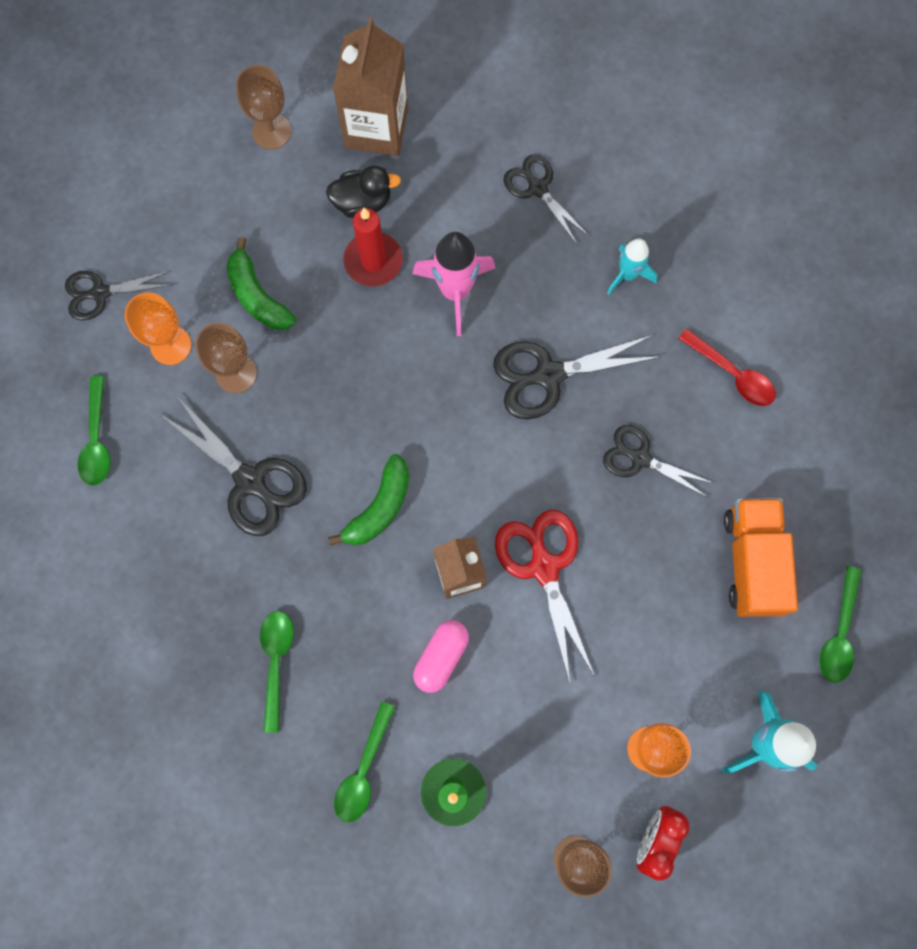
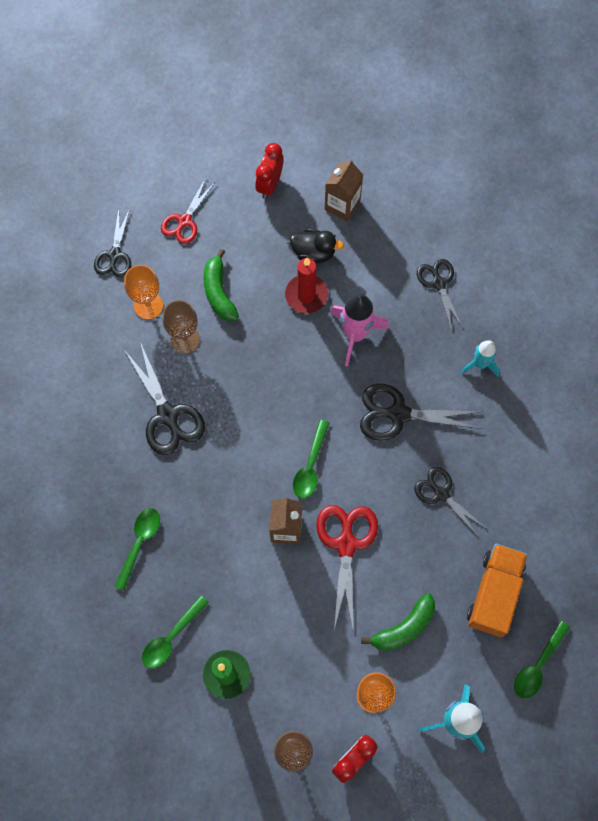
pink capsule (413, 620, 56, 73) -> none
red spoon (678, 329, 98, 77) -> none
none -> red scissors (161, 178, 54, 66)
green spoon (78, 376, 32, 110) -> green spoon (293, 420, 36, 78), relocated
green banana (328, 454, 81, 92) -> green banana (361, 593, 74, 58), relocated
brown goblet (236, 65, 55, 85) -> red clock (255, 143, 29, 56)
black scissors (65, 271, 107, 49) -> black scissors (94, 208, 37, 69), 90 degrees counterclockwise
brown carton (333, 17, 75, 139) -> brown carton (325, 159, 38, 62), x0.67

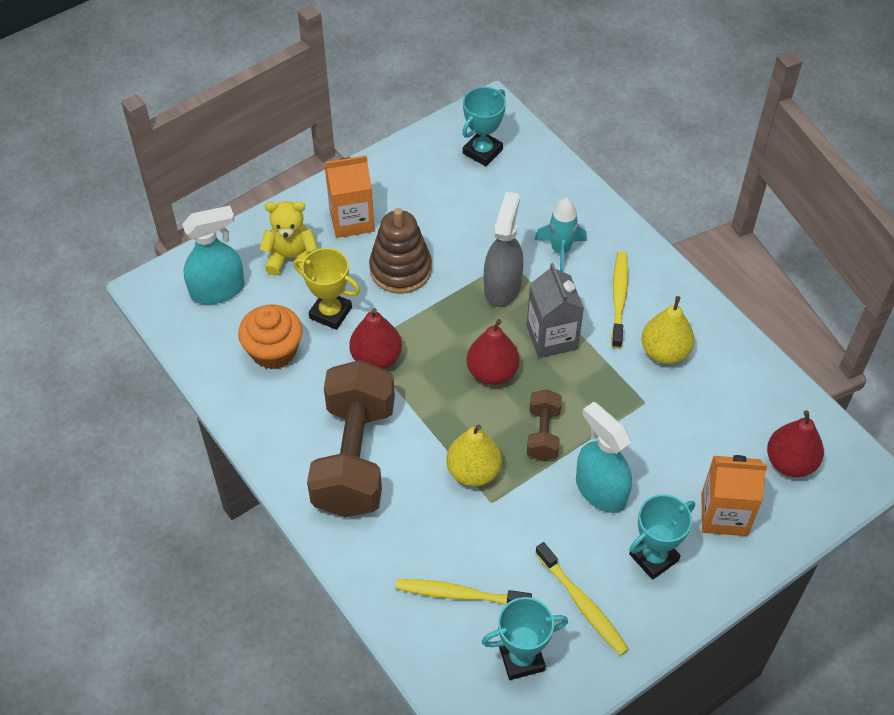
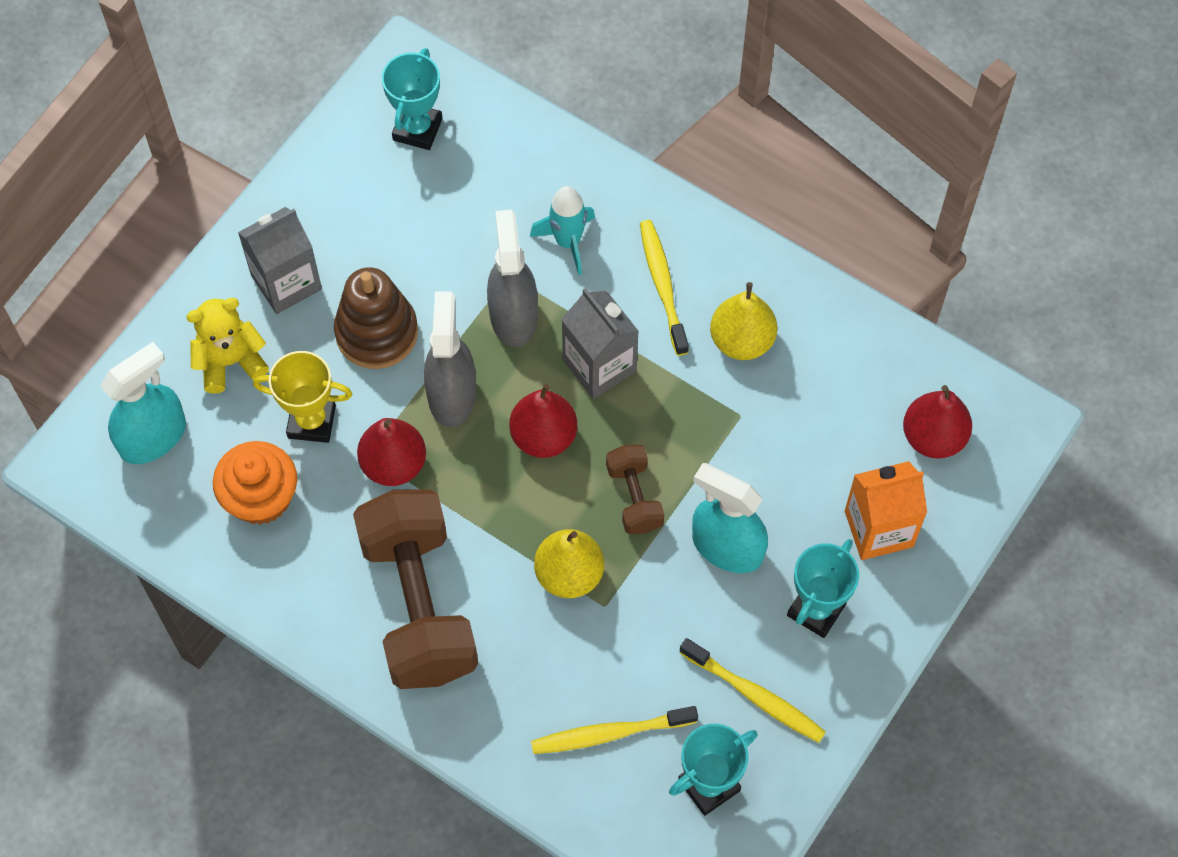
none -> grey spray bottle (424, 291, 52, 136)
orange carton (325, 155, 50, 83) -> grey carton (238, 207, 84, 107)

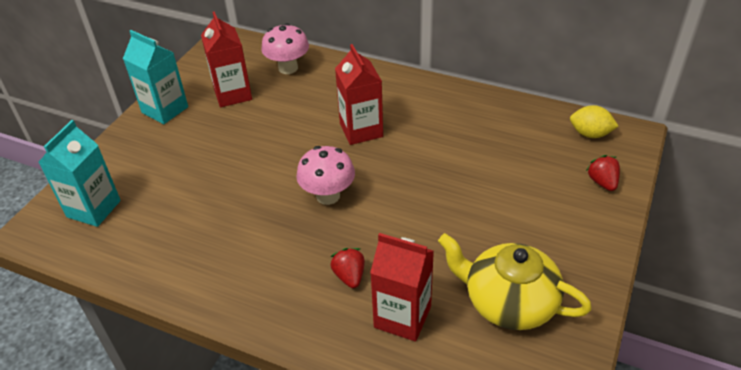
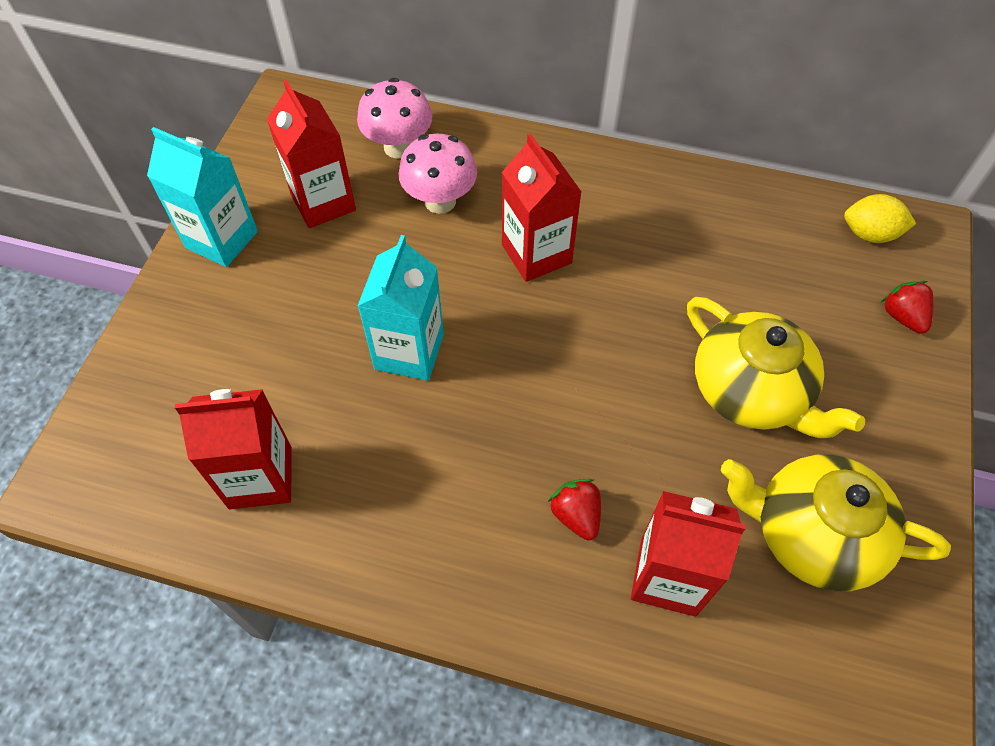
none -> red carton (175, 389, 116, 120)
none -> yellow teapot (687, 297, 178, 141)
turquoise carton (38, 120, 83, 107) -> turquoise carton (357, 235, 87, 146), relocated
pink mushroom (296, 146, 59, 59) -> pink mushroom (398, 134, 79, 80), relocated

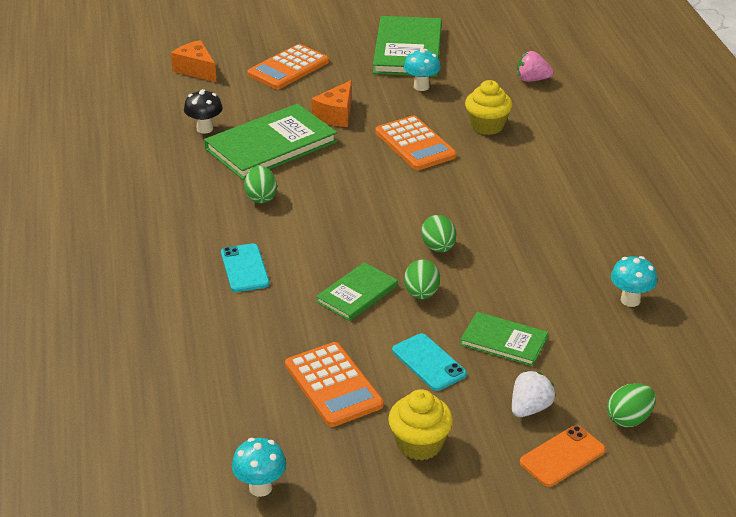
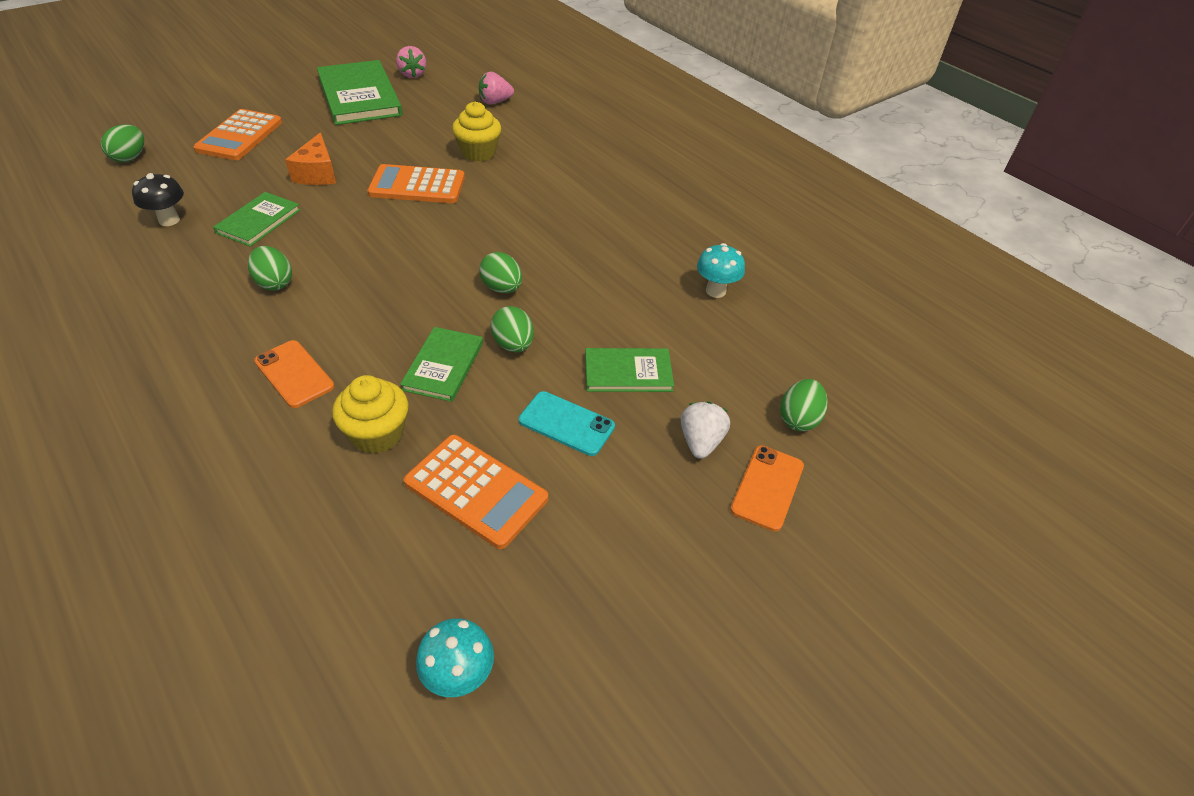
turquoise mushroom (404, 49, 36, 42) -> none
none -> pink strawberry (396, 46, 30, 32)
yellow cupcake (388, 389, 65, 71) -> yellow cupcake (332, 375, 77, 79), relocated
orange cheese (171, 40, 46, 42) -> green egg (101, 125, 43, 38)
turquoise phone (221, 243, 48, 49) -> orange phone (254, 340, 80, 68)
orange calculator (375, 115, 82, 55) -> orange calculator (367, 164, 98, 39), 150 degrees clockwise
green book (204, 104, 133, 76) -> green book (213, 192, 88, 55), x0.56

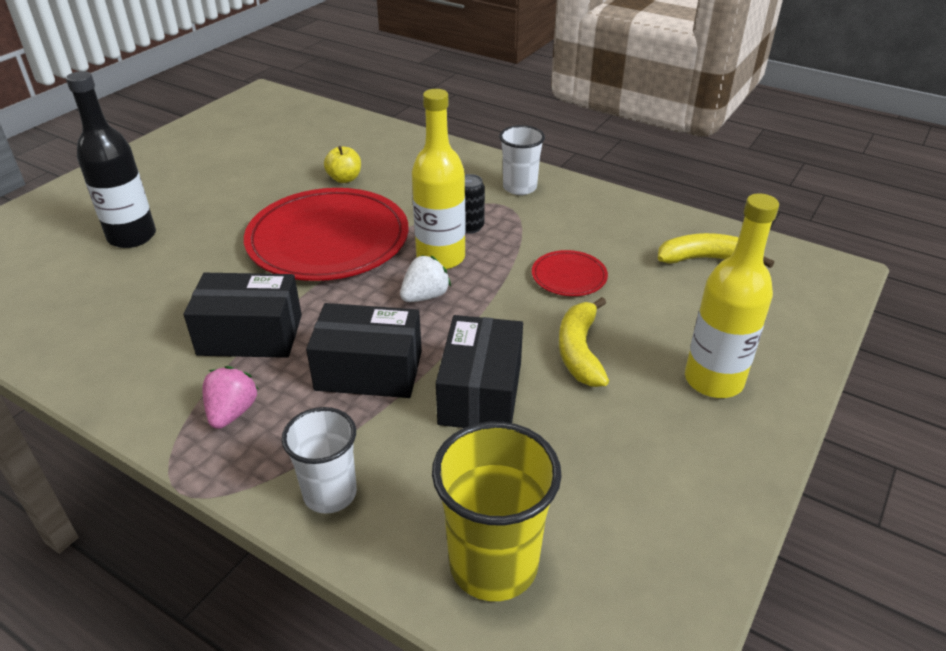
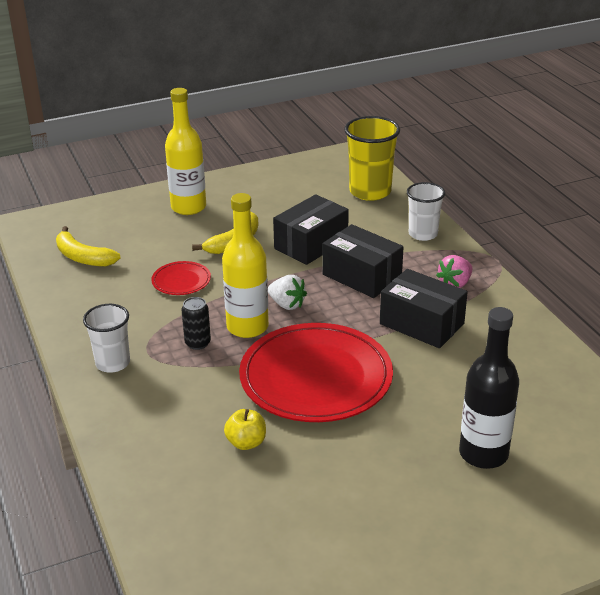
white strawberry (400, 255, 51, 47) -> white strawberry (268, 275, 39, 35), 135 degrees counterclockwise

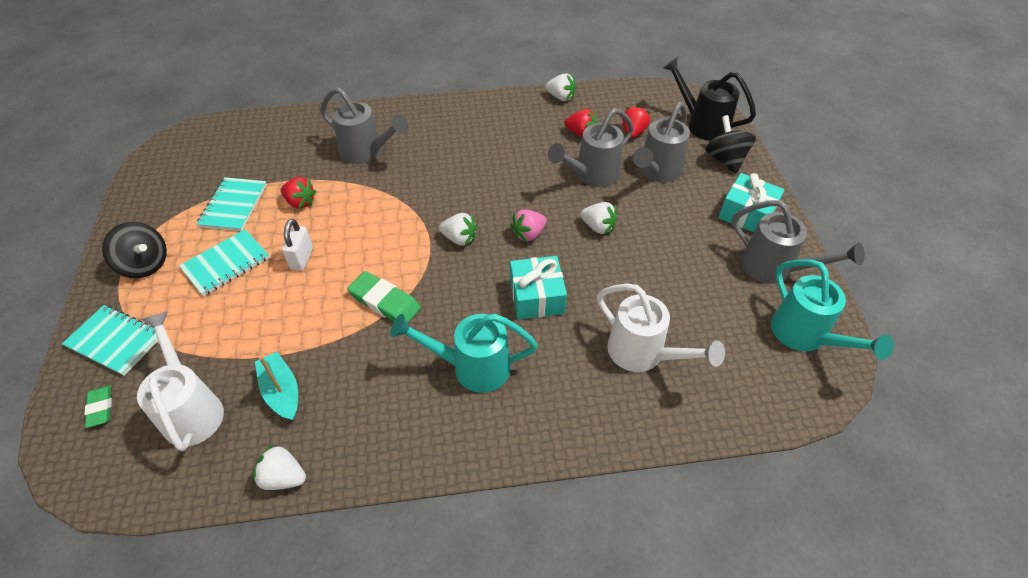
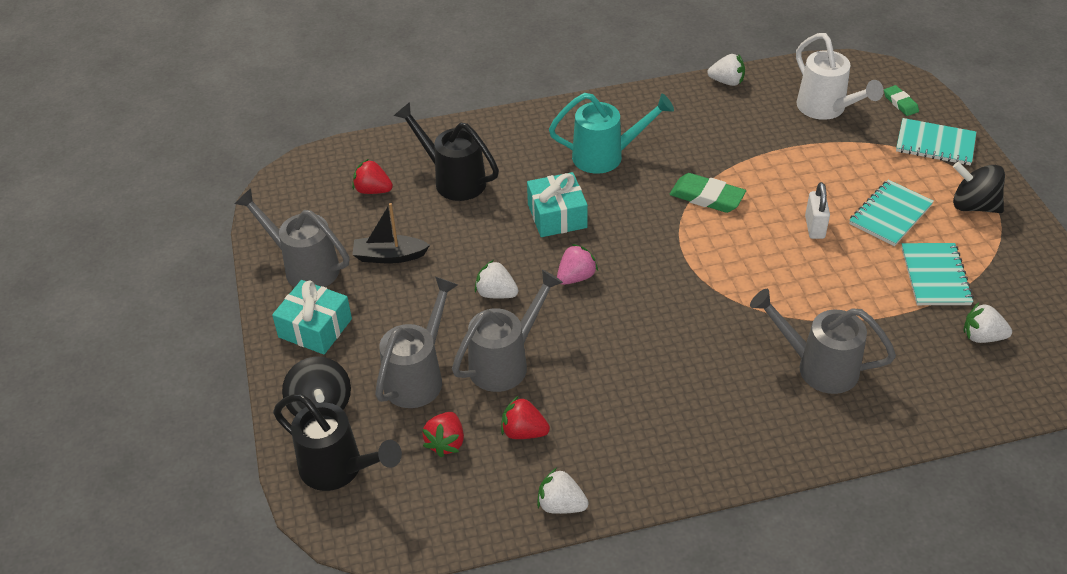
turquoise boat (255, 352, 43, 68) -> none
turquoise watering can (771, 259, 123, 101) -> none
none -> black boat (352, 203, 78, 60)
red strawberry (280, 177, 37, 32) -> red strawberry (352, 159, 41, 35), relocated
white strawberry (439, 213, 38, 33) -> white strawberry (963, 303, 49, 40), relocated
white watering can (597, 284, 128, 88) -> black watering can (394, 102, 105, 99)

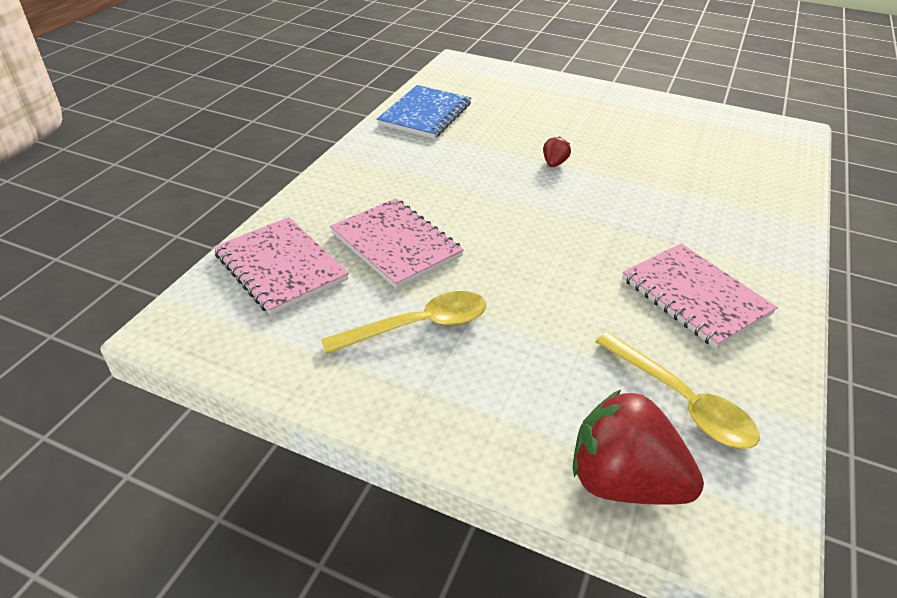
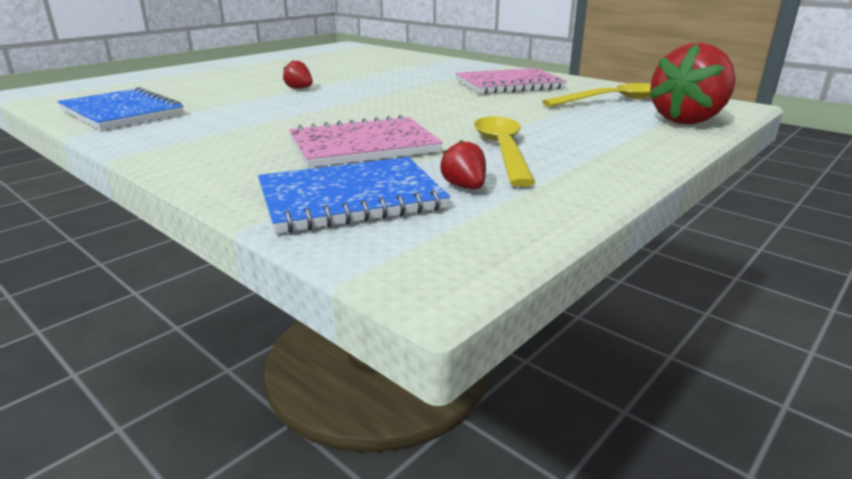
none -> red strawberry (440, 140, 46, 49)
pink notebook (213, 217, 136, 98) -> blue notebook (258, 157, 192, 77)

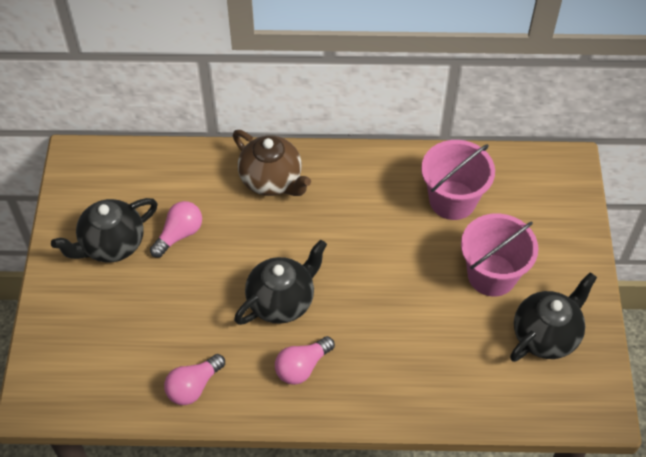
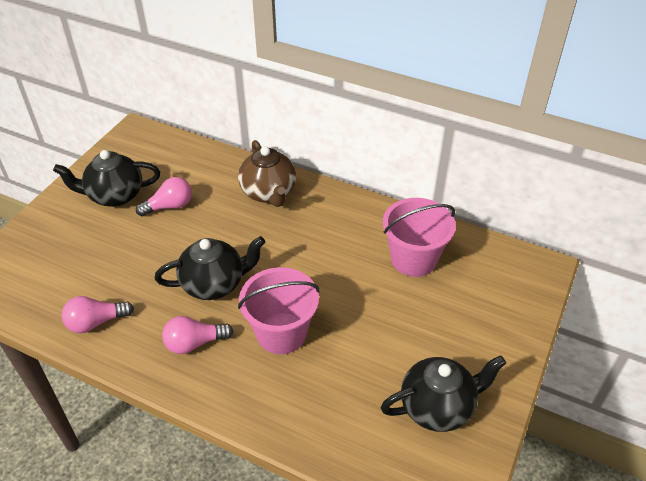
pink bucket (461, 214, 77, 82) -> pink bucket (238, 267, 82, 87), relocated

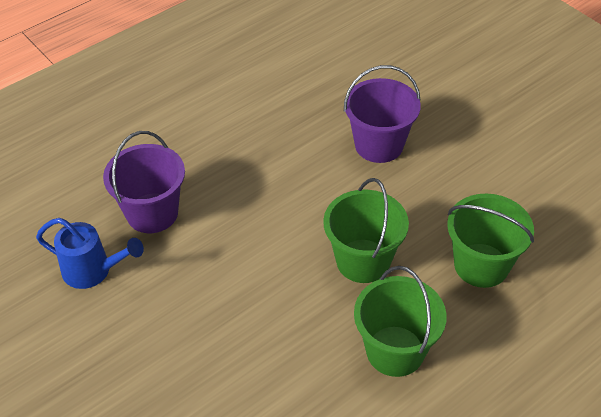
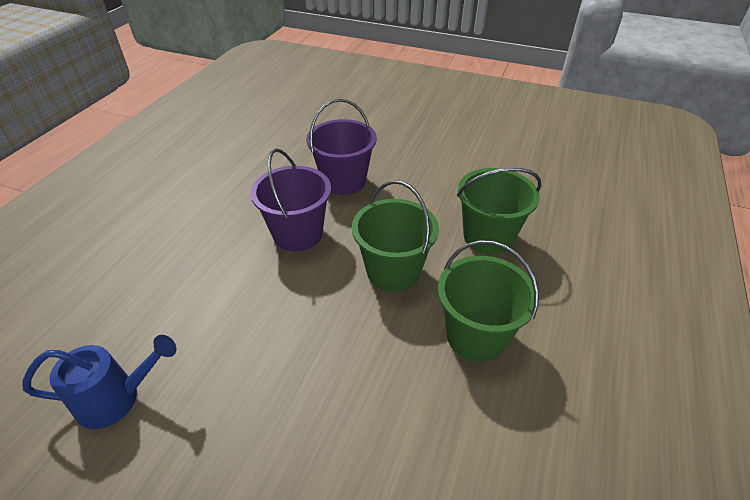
purple bucket (103, 131, 82, 102) -> purple bucket (251, 149, 80, 103), relocated

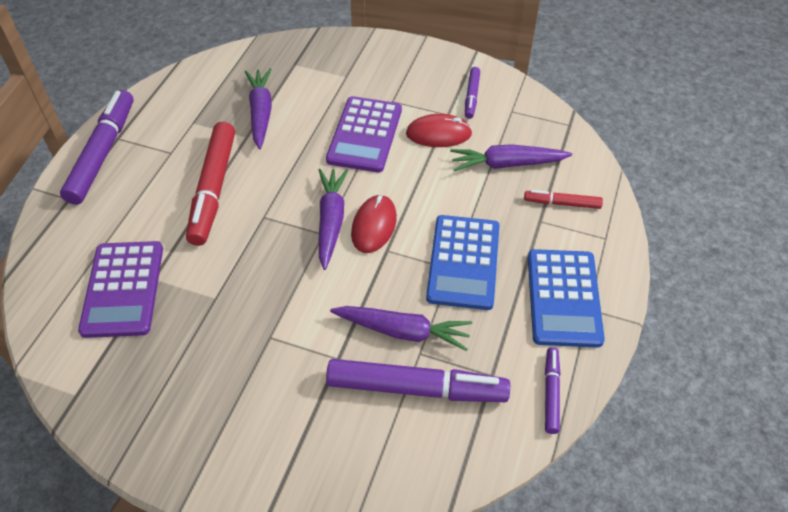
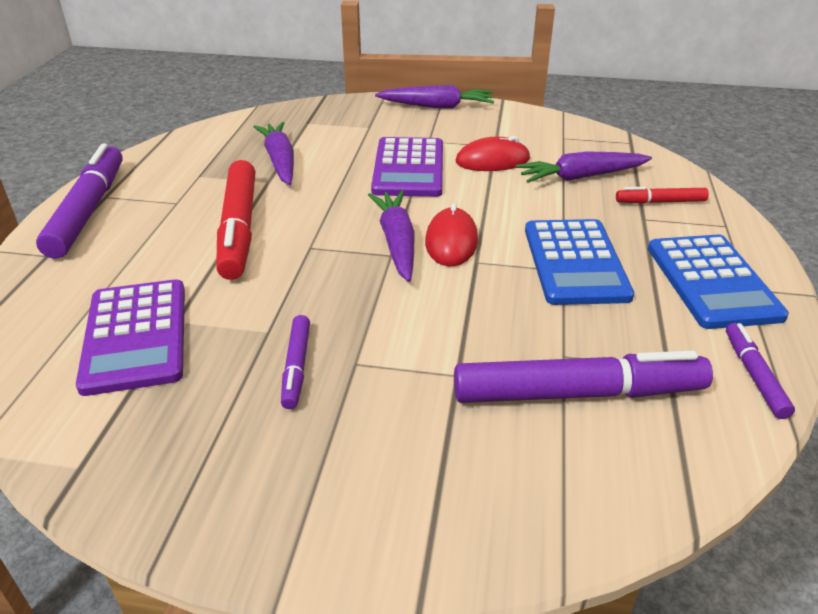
purple carrot (330, 306, 142, 45) -> purple carrot (375, 85, 119, 24), relocated
purple marker (465, 67, 15, 52) -> purple marker (281, 315, 29, 94), relocated

